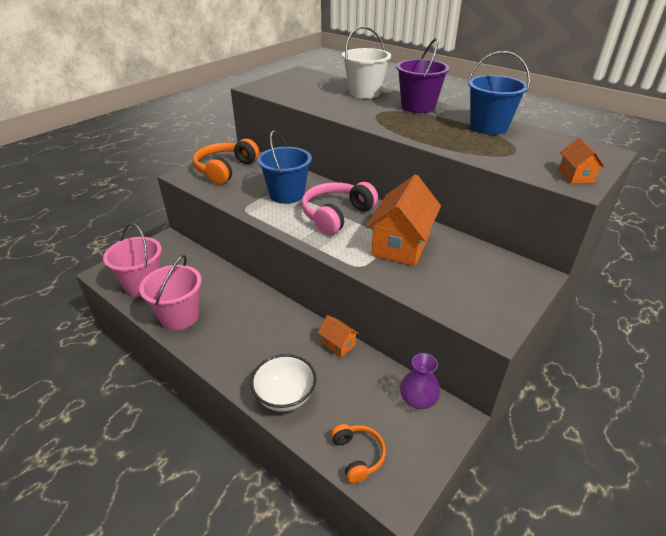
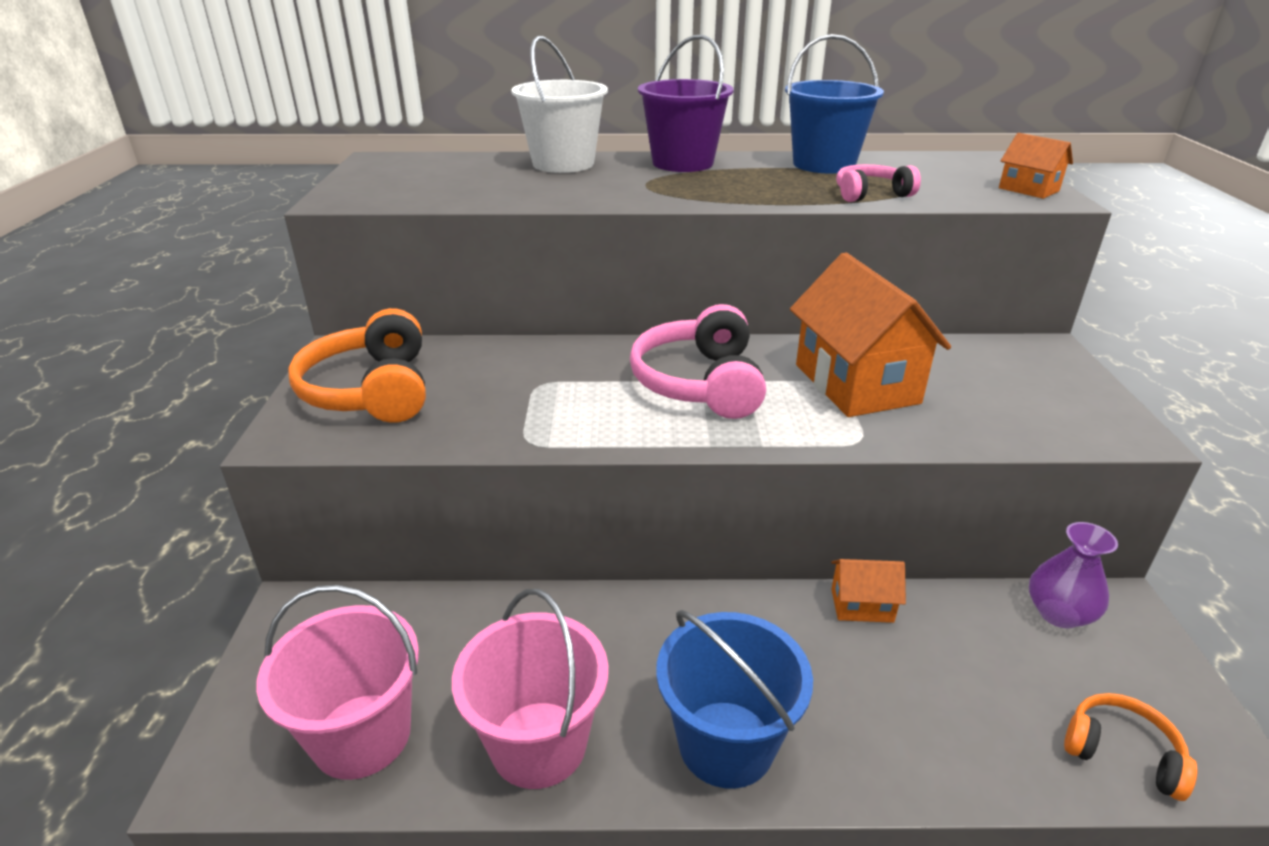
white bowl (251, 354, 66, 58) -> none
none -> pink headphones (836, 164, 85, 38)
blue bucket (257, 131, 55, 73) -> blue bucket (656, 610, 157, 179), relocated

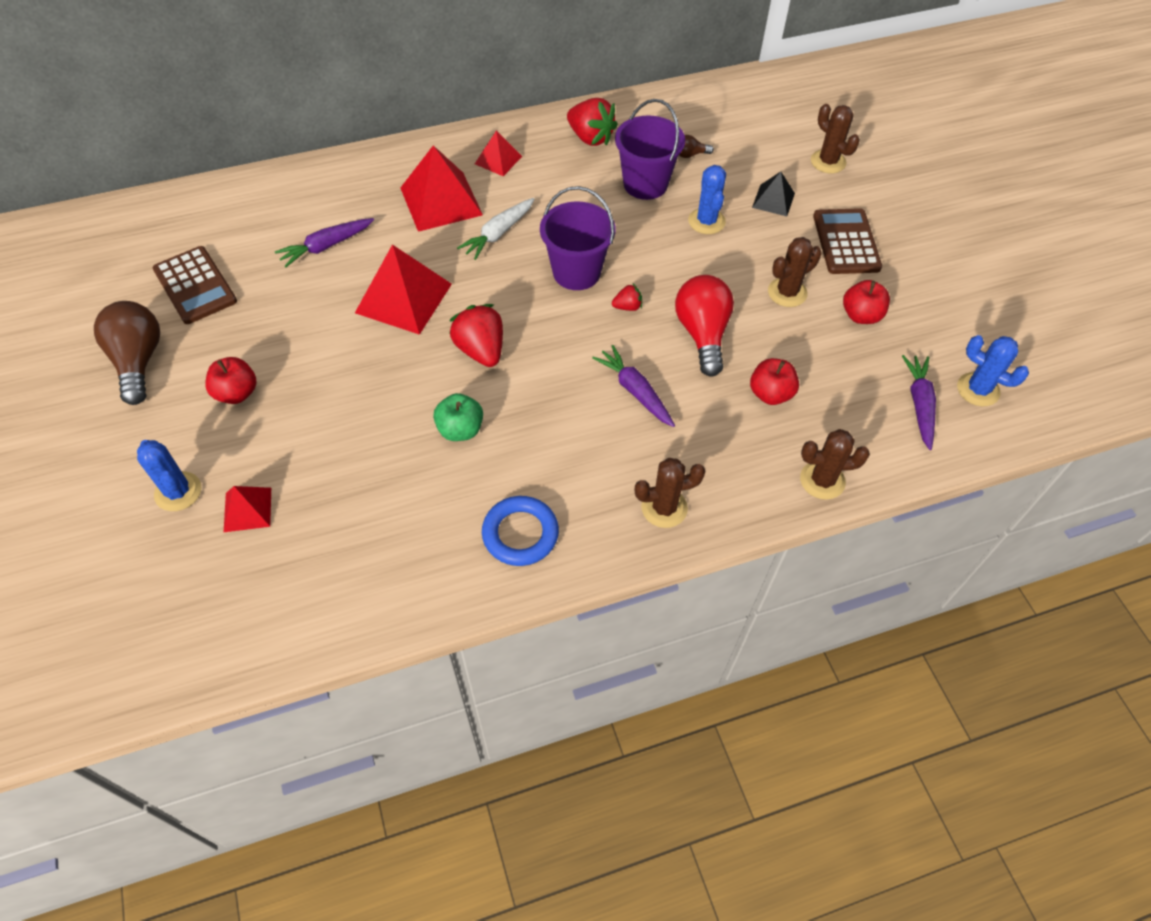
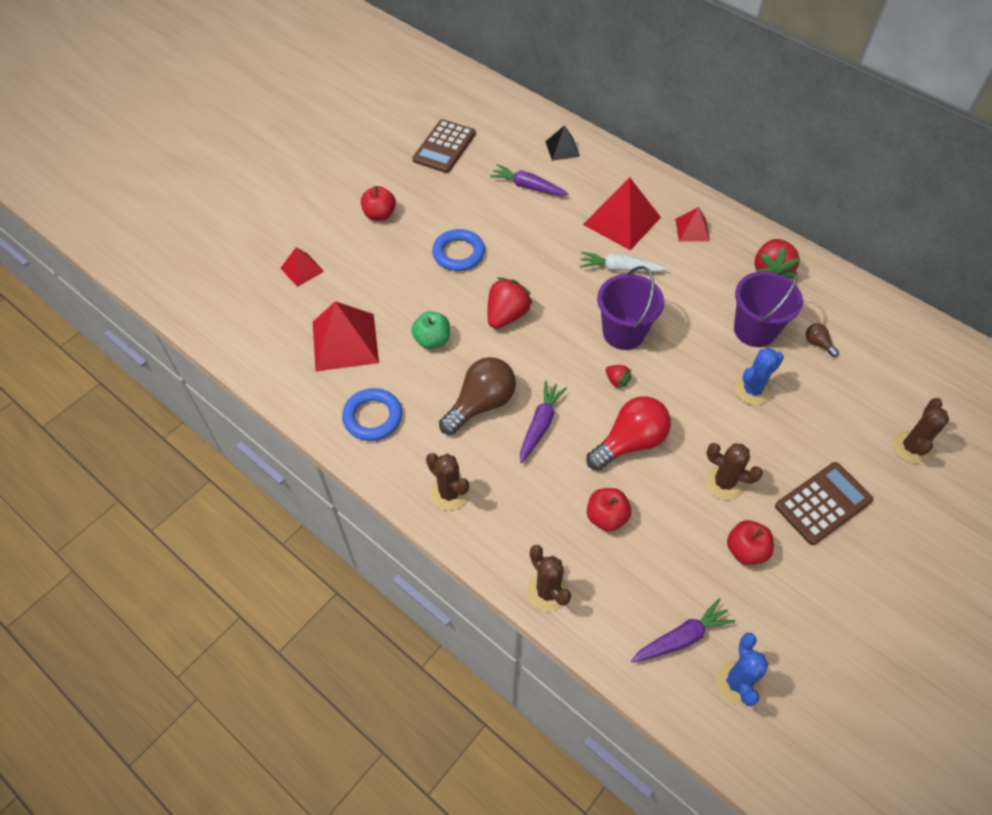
blue cactus (137, 440, 64, 71) -> none
none -> blue ring (432, 229, 53, 42)
brown light bulb (94, 301, 66, 104) -> brown light bulb (439, 357, 77, 78), relocated
red pyramid (355, 244, 97, 91) -> red pyramid (313, 301, 66, 70), relocated
black pyramid (752, 171, 43, 45) -> black pyramid (545, 125, 35, 36), relocated

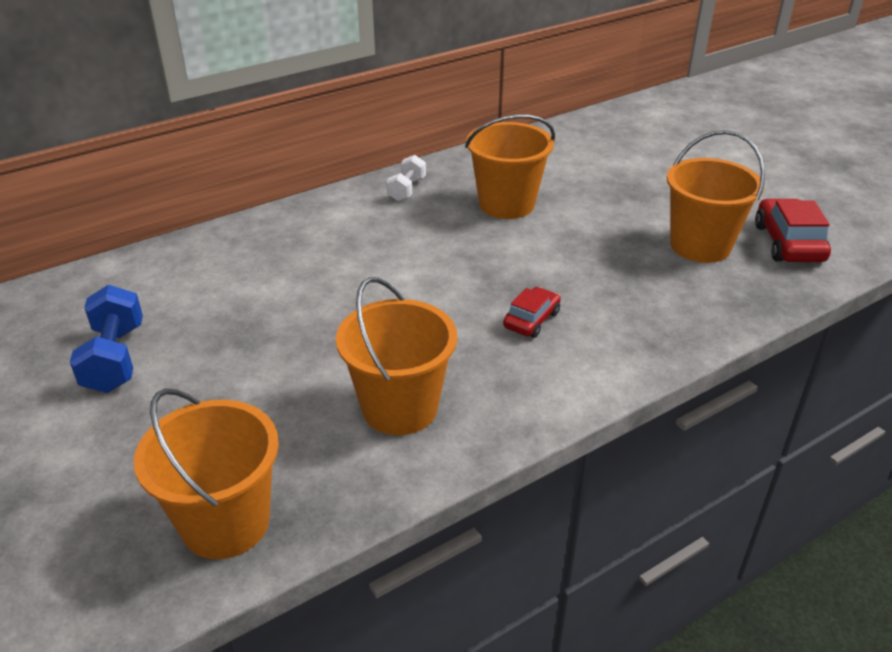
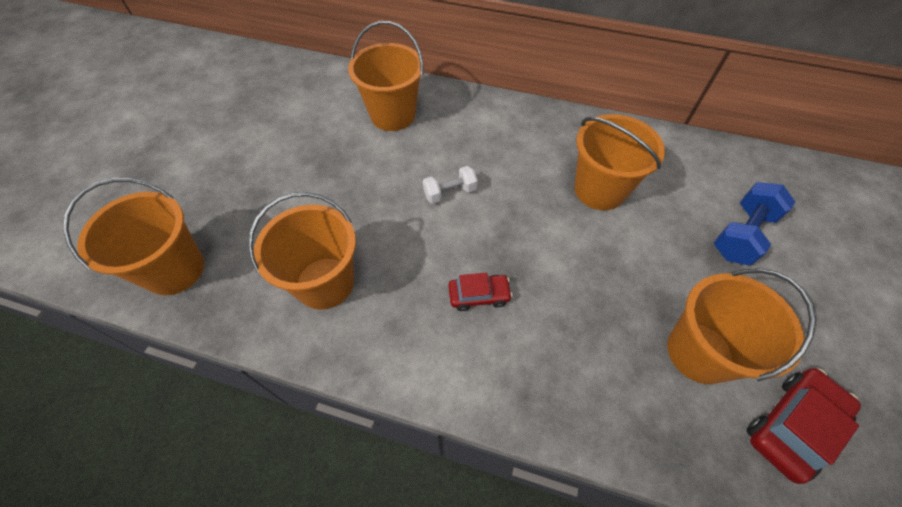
none -> orange bucket (348, 21, 76, 110)
blue dumbbell (70, 285, 73, 108) -> blue dumbbell (714, 182, 81, 83), relocated
white dumbbell (386, 155, 40, 46) -> white dumbbell (423, 166, 55, 38), relocated

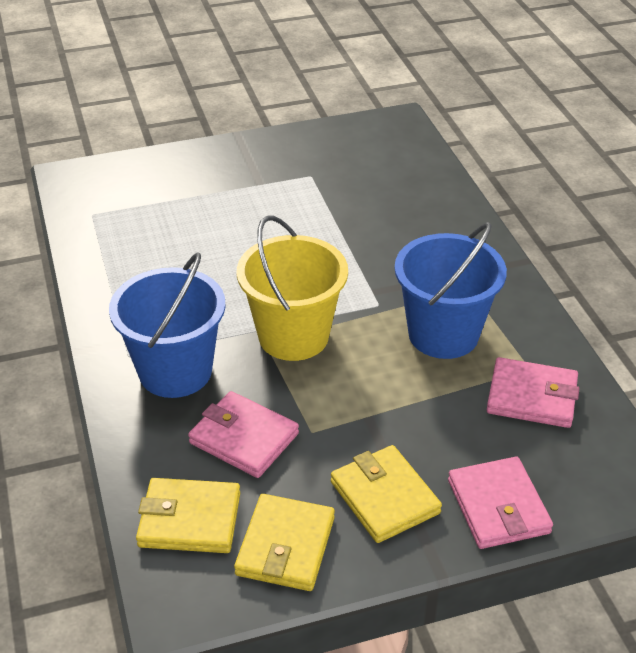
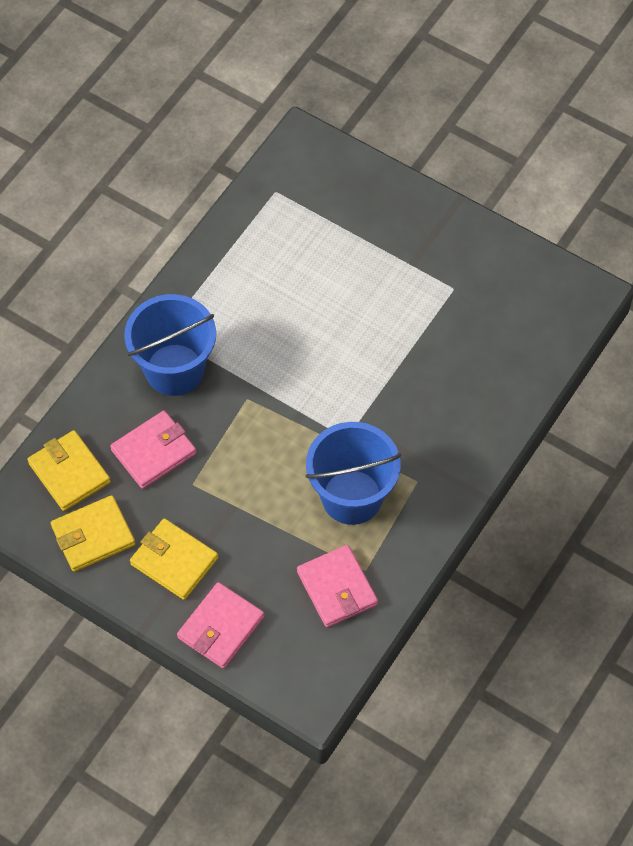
yellow bucket (237, 216, 111, 145) -> none
pink wallet (188, 391, 111, 87) -> pink wallet (110, 411, 86, 78), 60 degrees clockwise
yellow wallet (331, 445, 111, 98) -> yellow wallet (130, 518, 88, 82), 75 degrees counterclockwise

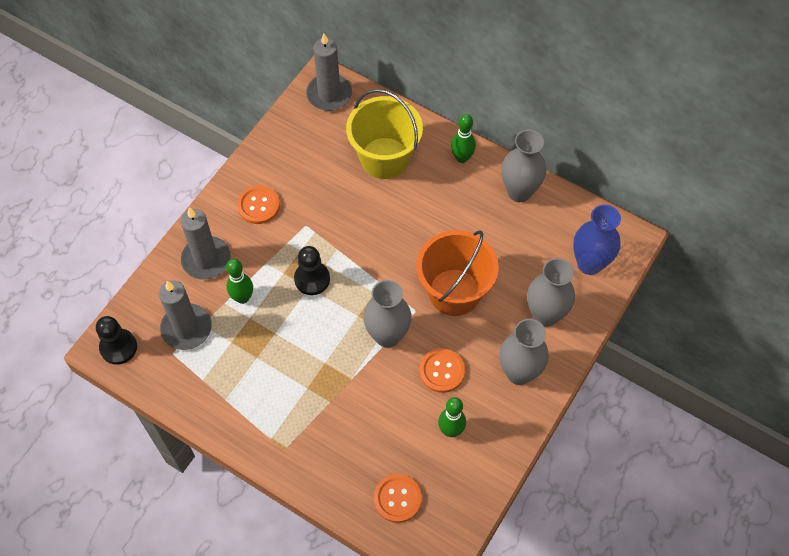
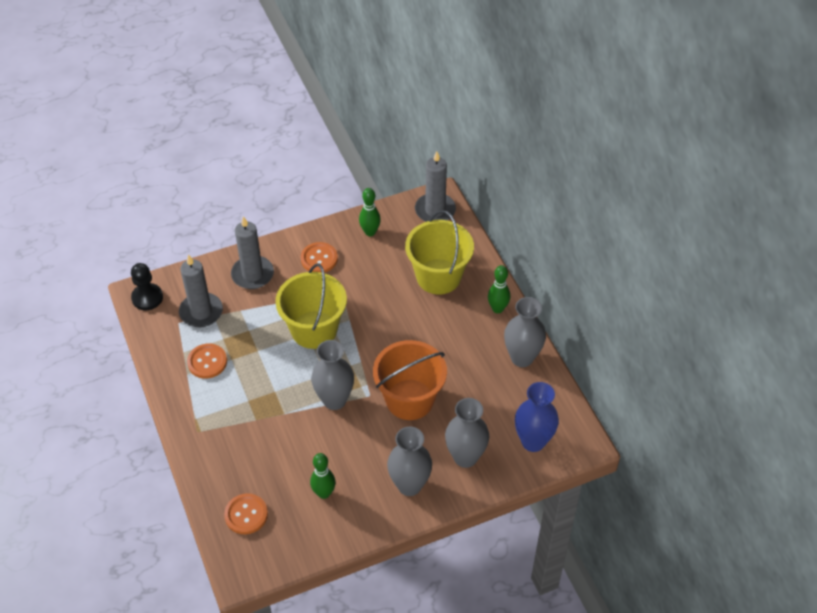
green bowling pin (226, 259, 27, 45) -> green bowling pin (359, 188, 22, 48), relocated
orange button (420, 348, 45, 45) -> orange button (187, 344, 40, 35), relocated
black pawn (294, 246, 36, 49) -> yellow bucket (275, 263, 72, 86)

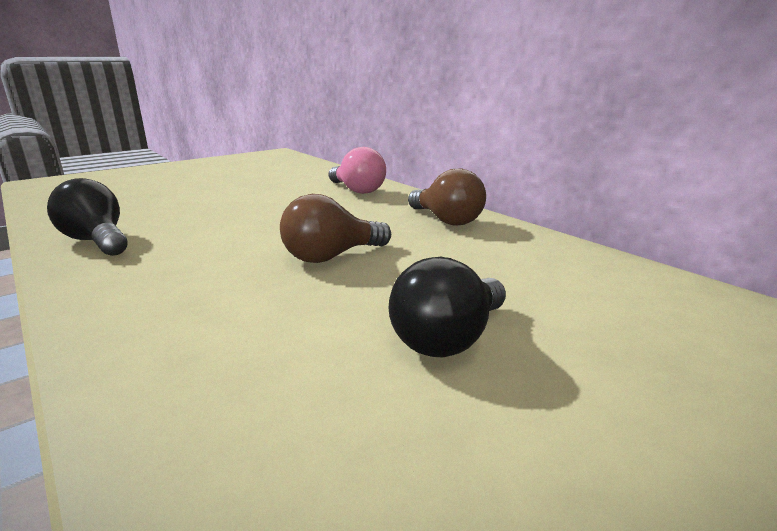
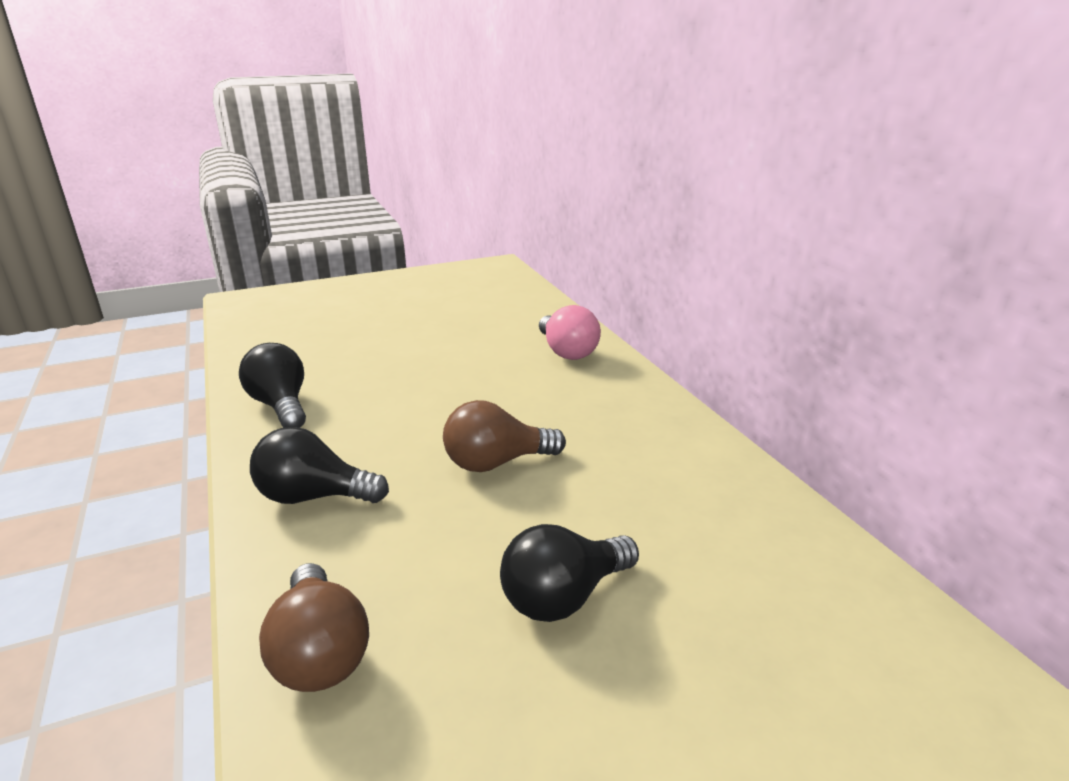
none -> black light bulb (250, 427, 139, 77)
brown light bulb (408, 169, 78, 57) -> brown light bulb (259, 563, 110, 129), relocated

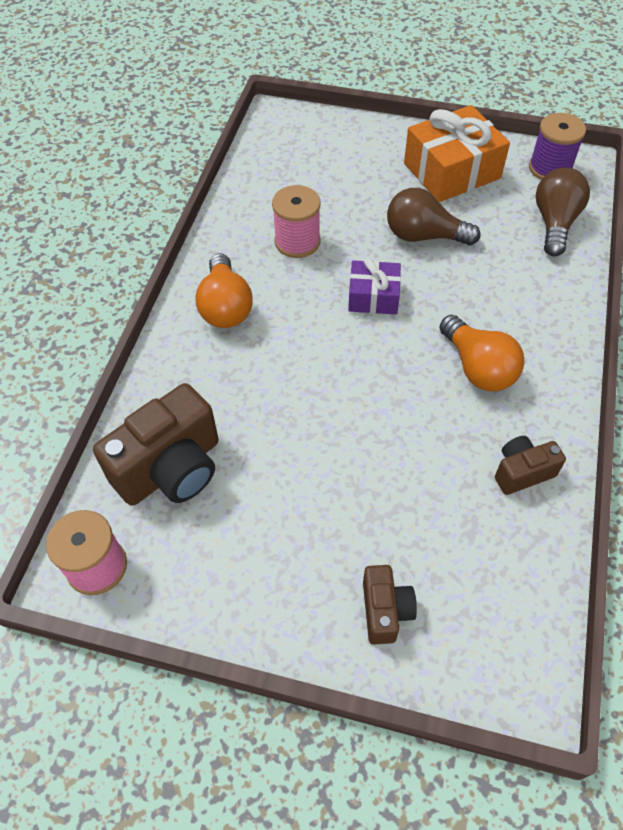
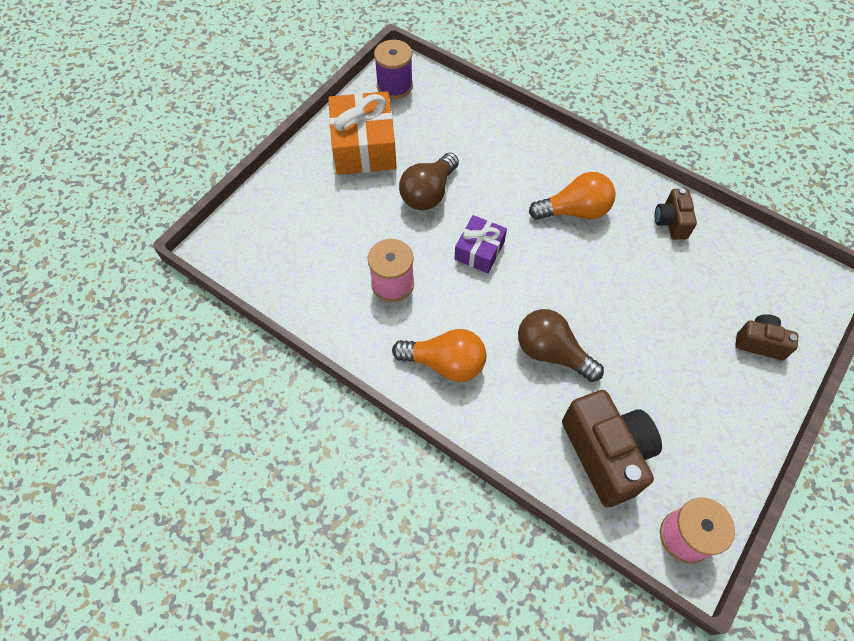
brown light bulb (536, 167, 54, 89) -> brown light bulb (518, 309, 86, 73), relocated

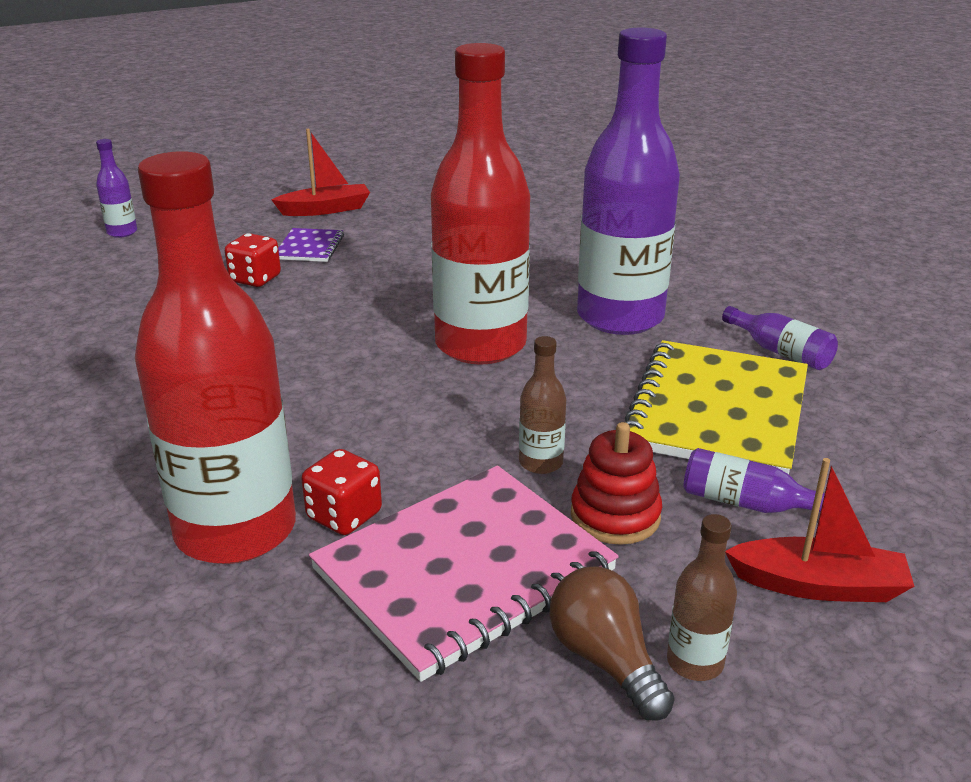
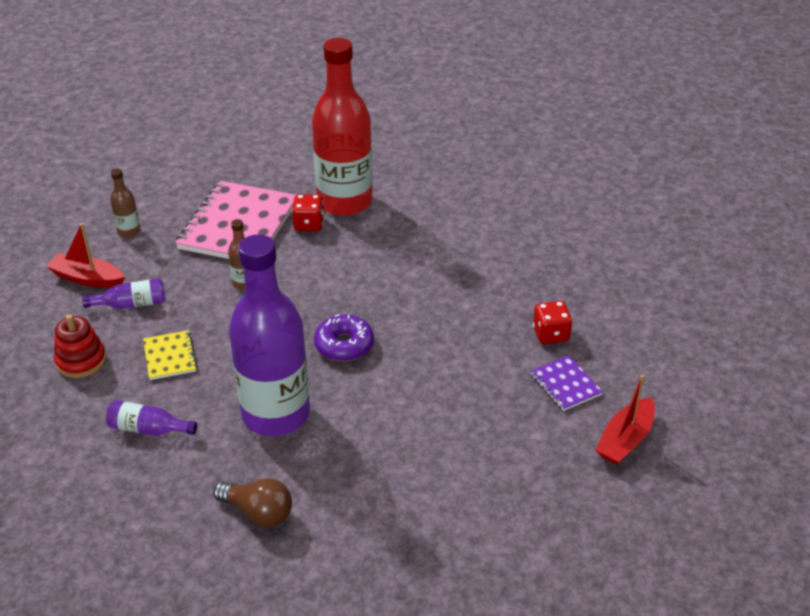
purple bottle (96, 139, 41, 99) -> none
brown light bulb (549, 566, 126, 155) -> brown light bulb (213, 478, 79, 49), relocated
red stacking toy (571, 422, 91, 123) -> red stacking toy (54, 314, 52, 64), relocated
red bottle (431, 43, 99, 321) -> purple donut (314, 314, 60, 47)
red boat (726, 458, 189, 144) -> red boat (46, 223, 79, 65), 45 degrees clockwise
yellow notebook (625, 340, 183, 134) -> yellow notebook (143, 330, 54, 50), x0.47

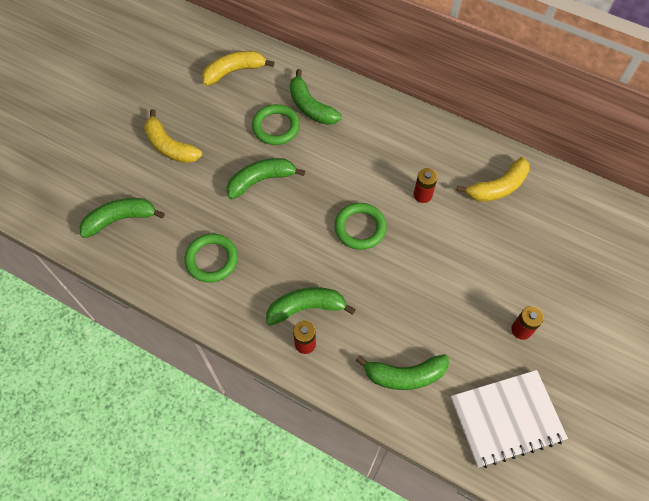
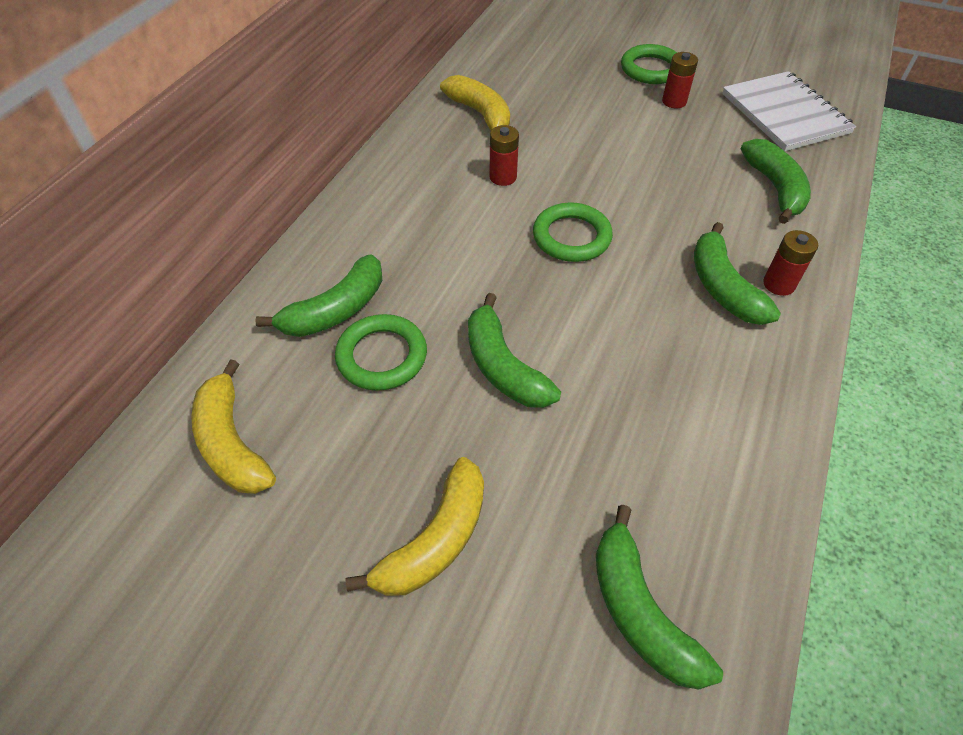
green ring (184, 234, 54, 49) -> green ring (621, 44, 56, 40), relocated

